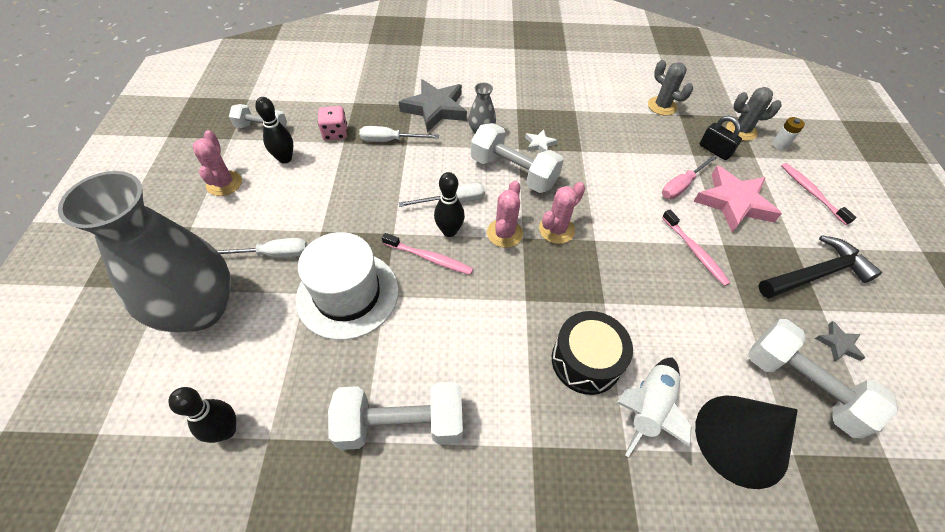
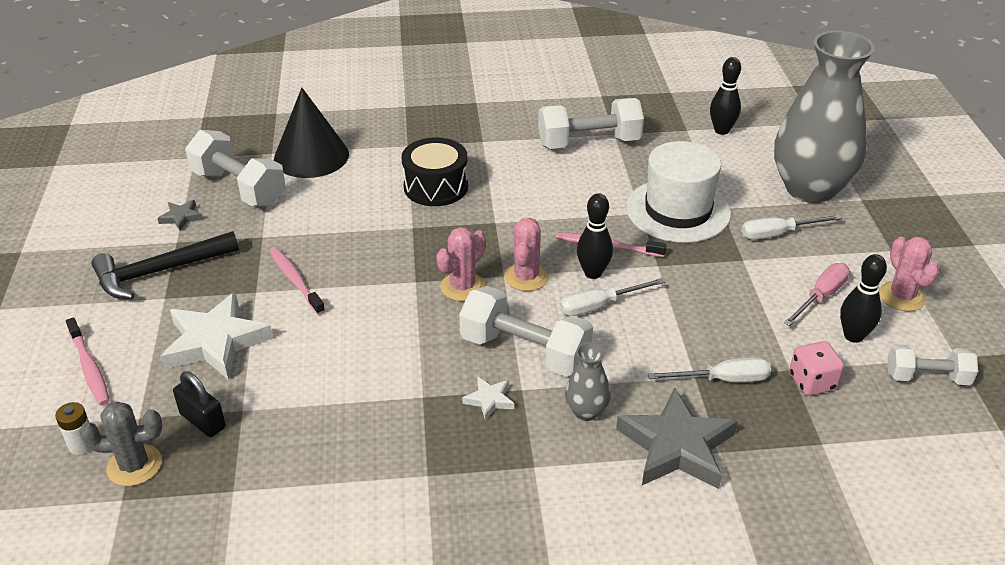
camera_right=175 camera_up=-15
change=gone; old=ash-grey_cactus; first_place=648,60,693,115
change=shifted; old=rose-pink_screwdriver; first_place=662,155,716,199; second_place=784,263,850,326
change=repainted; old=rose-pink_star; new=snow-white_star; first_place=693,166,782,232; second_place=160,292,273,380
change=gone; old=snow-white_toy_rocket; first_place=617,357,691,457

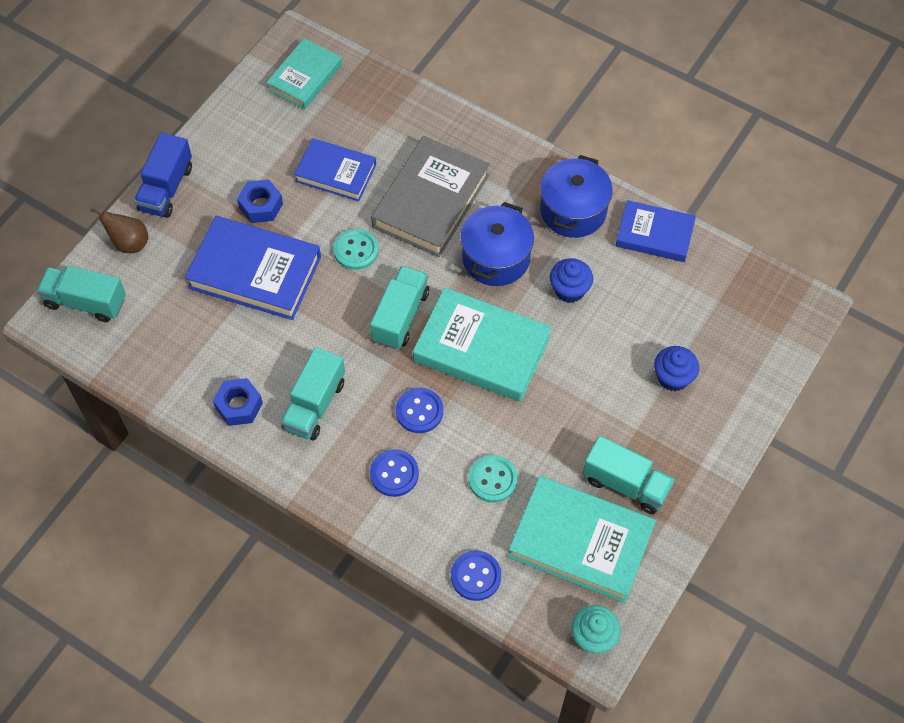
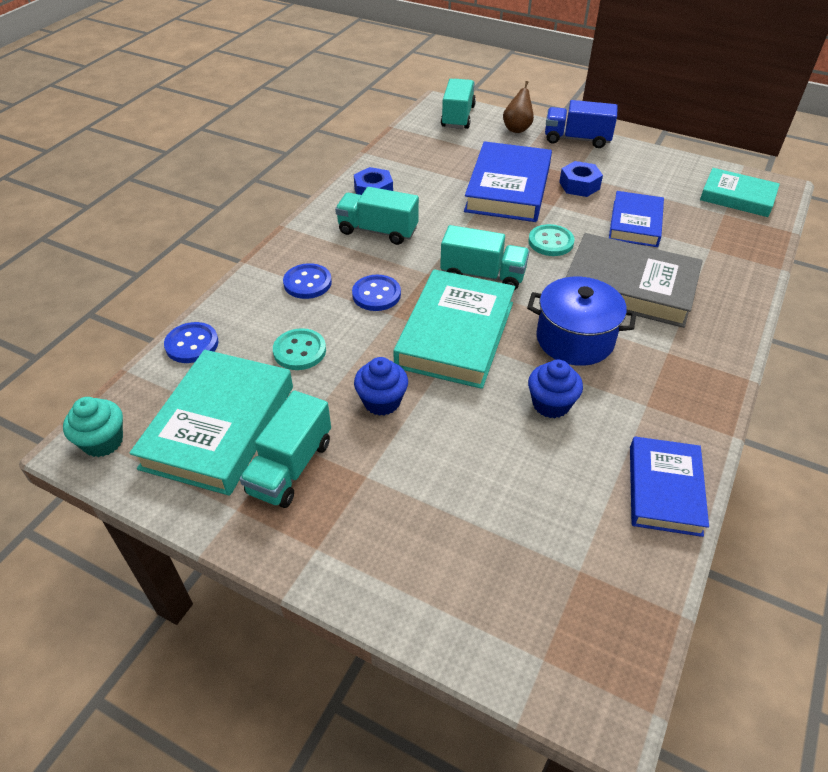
camera_right=85 camera_up=-15
change=gone; old=royal_blue_stockpot; first_place=540,155,613,238
change=shifted; old=royal_blue_cupcake; first_place=654,346,699,391; second_place=354,357,408,416

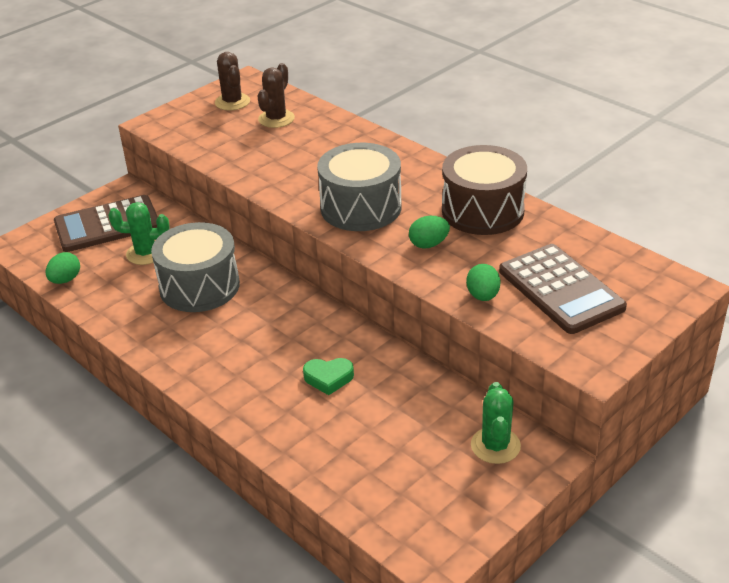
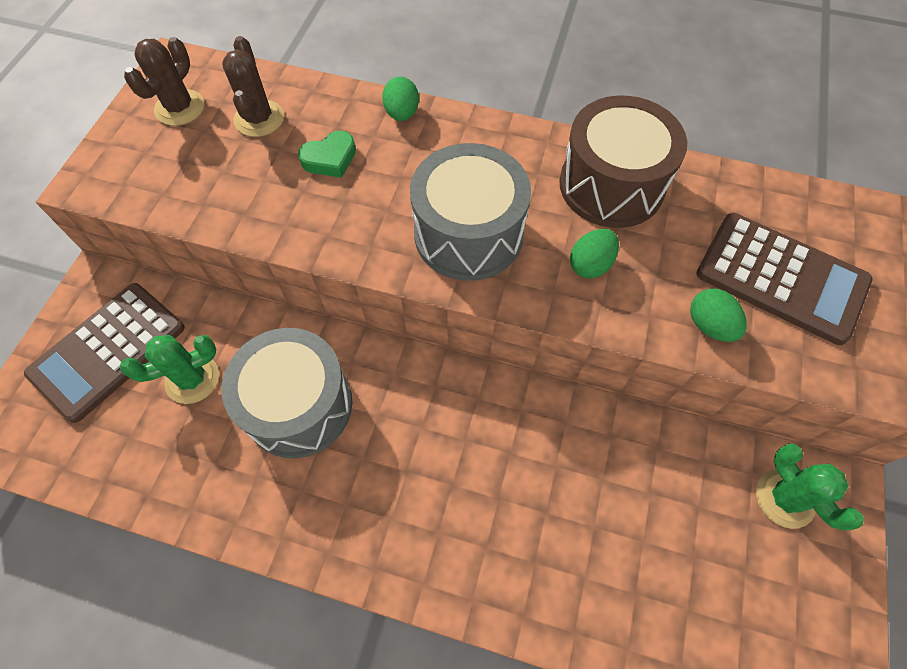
camera_right=-30 camera_up=25
change=rotated; old=russet_cactus; first_place=215,52,250,111; second_place=124,37,205,126; degrees=75
change=shifted; old=leaf-green_egg; first_place=46,252,80,284; second_place=382,77,419,121
change=shifted; old=leaf-green_heart; first_place=303,358,354,395; second_place=298,131,356,178

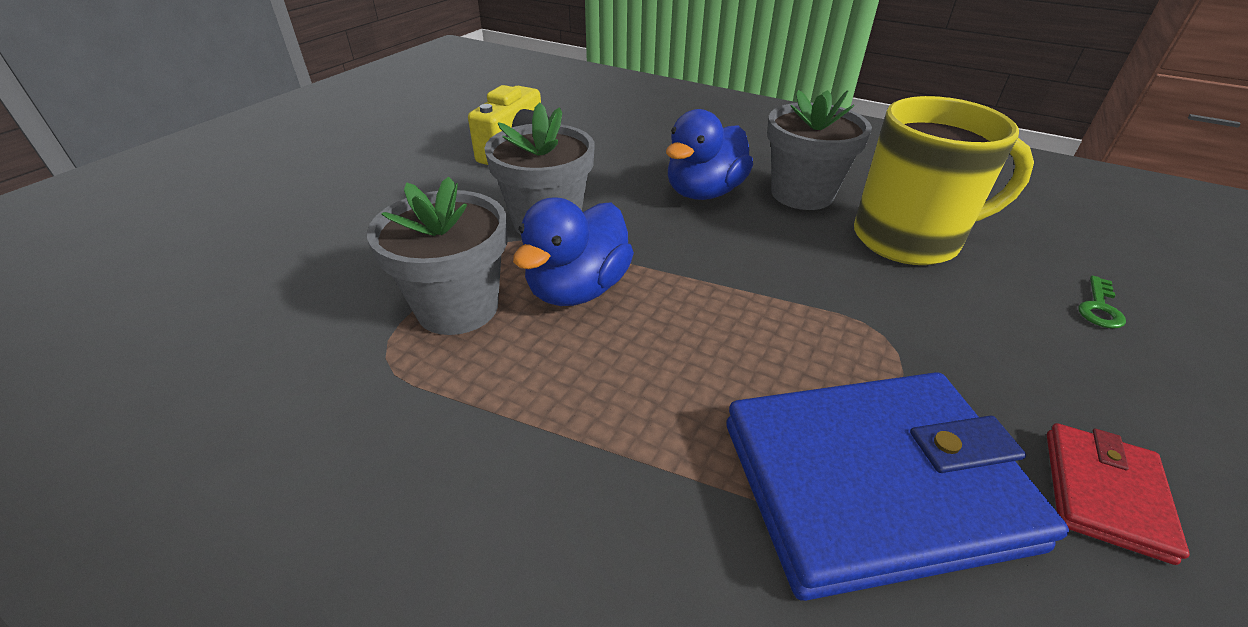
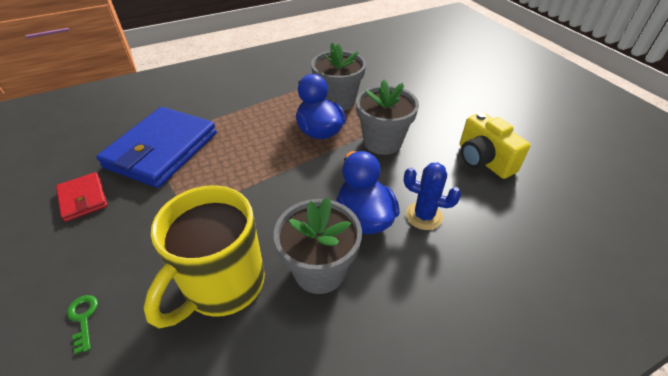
camera_right=125 camera_up=5
change=new; new=royal_blue_cactus; second_place=404,163,461,230

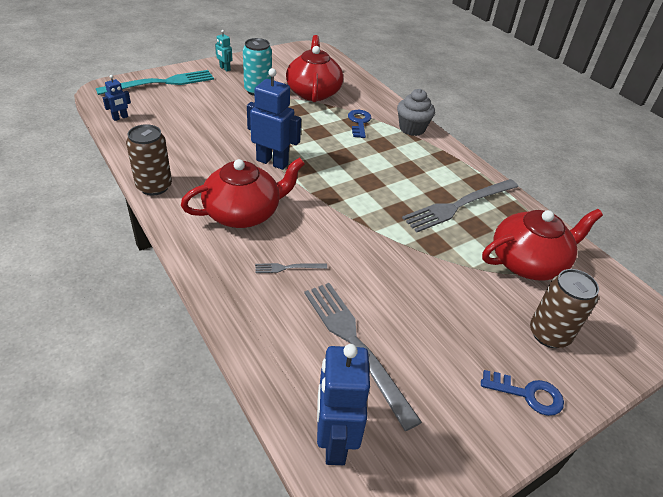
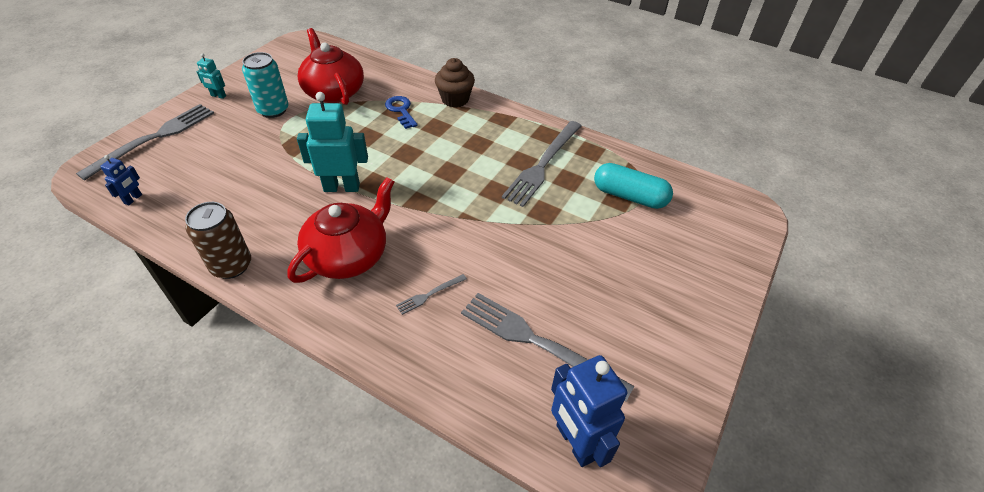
camera_right=-25 camera_up=5
change=repainted; old=royal_blue_robot; new=aqua_robot; first_place=247,68,301,170; second_place=297,92,368,192
change=repainted; old=aqua_table_fork; new=ash-grey_table_fork; first_place=96,70,214,95; second_place=76,104,214,180
change=repainted; old=ash-grey_cupcake; new=russet_cupcake; first_place=397,89,435,136; second_place=435,58,475,108
change=swapped; old=red_teapot; new=aqua_pill_shape; first_place=482,209,603,281; second_place=594,163,673,209
change=gone; old=russet_soda_can; first_place=530,269,599,348
change=gone; old=royal_blue_key; first_place=481,370,564,416

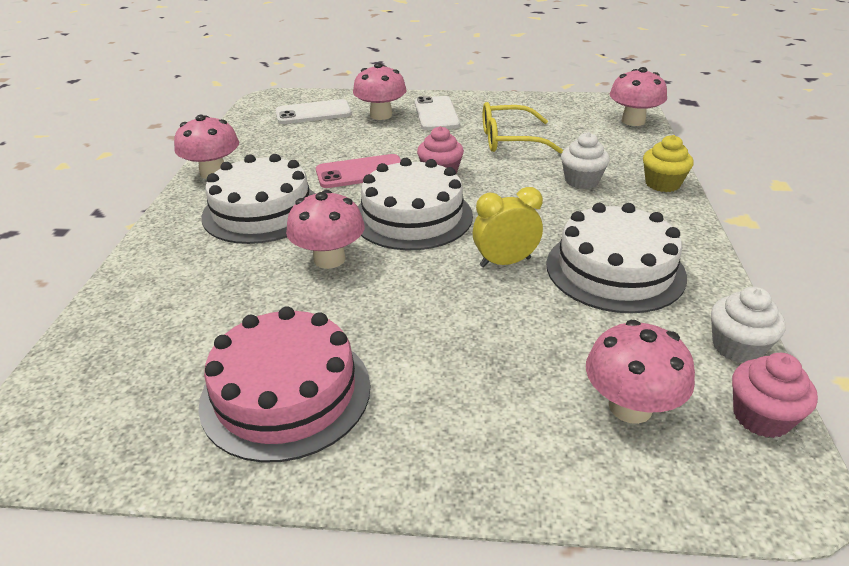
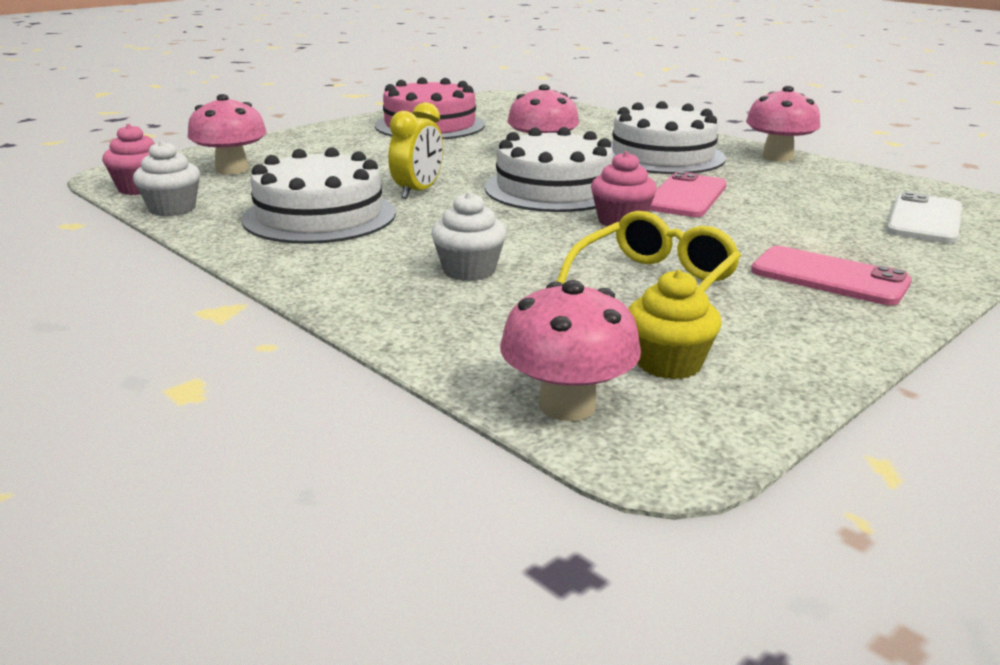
camera_right=130 camera_up=-10
change=gone; old=rose-pink_mushroom; first_place=353,63,407,120
change=repainted; old=snow-white_smartphone; new=rose-pink_smartphone; first_place=415,96,460,130; second_place=751,246,912,305
change=shifted; old=bright_yellow_cupcake; first_place=643,135,694,192; second_place=628,270,721,379

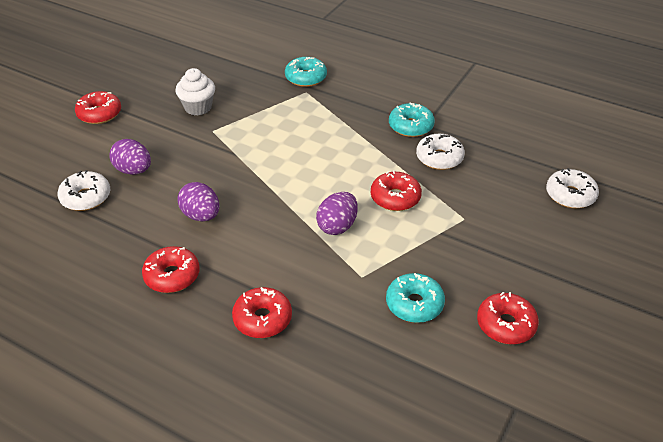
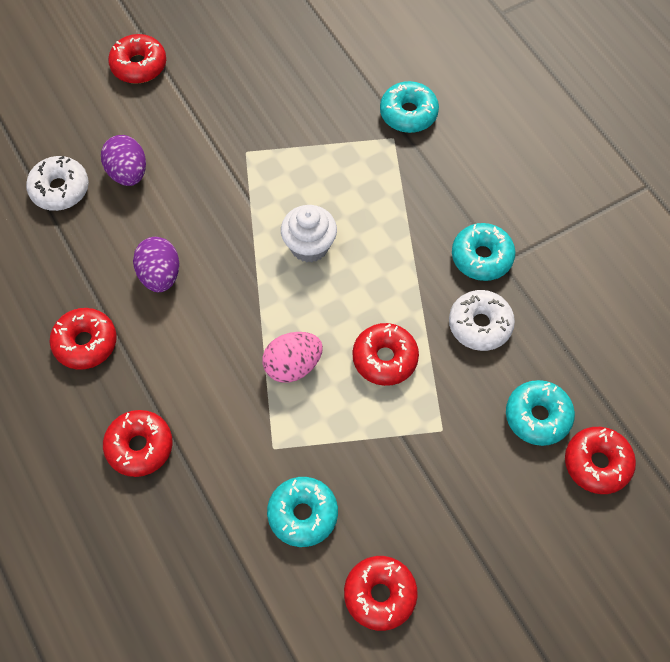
camera_right=30 camera_up=20
change=shifted; old=snow-white_cupcake; first_place=175,68,215,115; second_place=281,205,337,263
change=repainted; old=snow-white_donut; new=red_donut; first_place=546,168,599,208; second_place=565,427,636,494
change=repainted; old=purple_egg; new=rose-pink_egg; first_place=316,192,358,235; second_place=262,332,323,383
change=new; new=aqua_donut; second_place=506,380,575,446

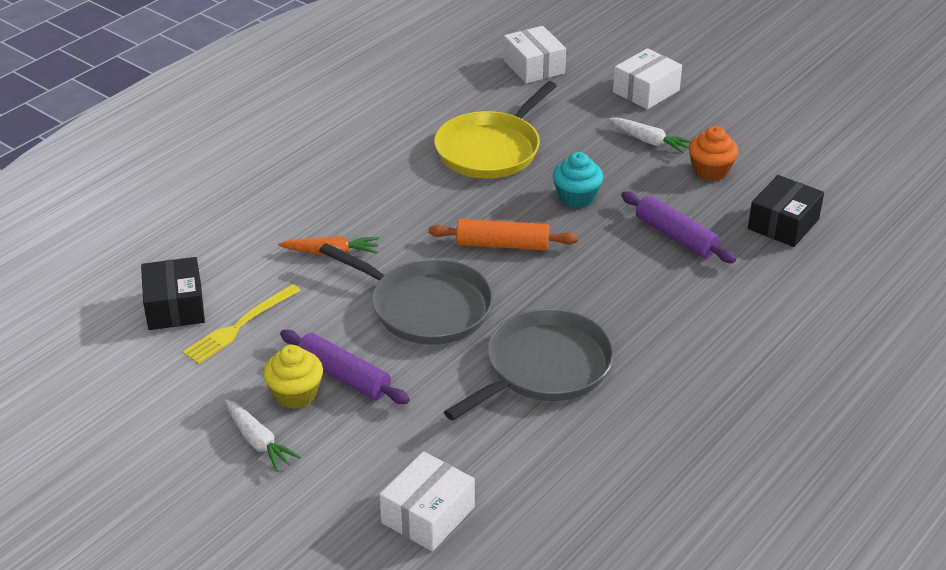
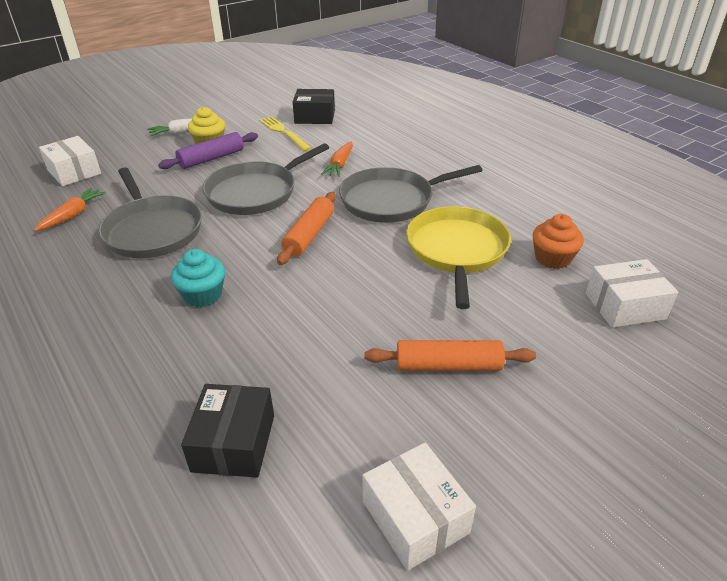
camera_right=105 camera_up=0
change=shifted; old=snow-white_box; first_place=613,48,682,109; second_place=362,443,476,571
change=rotated; old=bright_yellow_frying_pan; first_place=434,81,557,178; second_place=406,206,511,309; degrees=45
change=swapped; old=snow-white_toy_carrot; new=orange-coloured_rolling_pin; first_place=609,118,691,153; second_place=364,340,536,371
change=shifted; old=orange-coloured_cupcake; first_place=689,126,738,181; second_place=533,214,584,269
change=shifted; old=aqua_cupcake; first_place=553,152,603,208; second_place=171,249,225,307
change=rotated; old=jet-black_box; first_place=748,175,824,247; second_place=181,384,274,478; degrees=45
change=gone; old=purple_rolling_pin; first_place=621,191,736,263
change=new; new=ash-grey_frying_pan; second_place=339,165,483,223
change=new; new=orange-coloured_toy_carrot; second_place=34,188,106,231

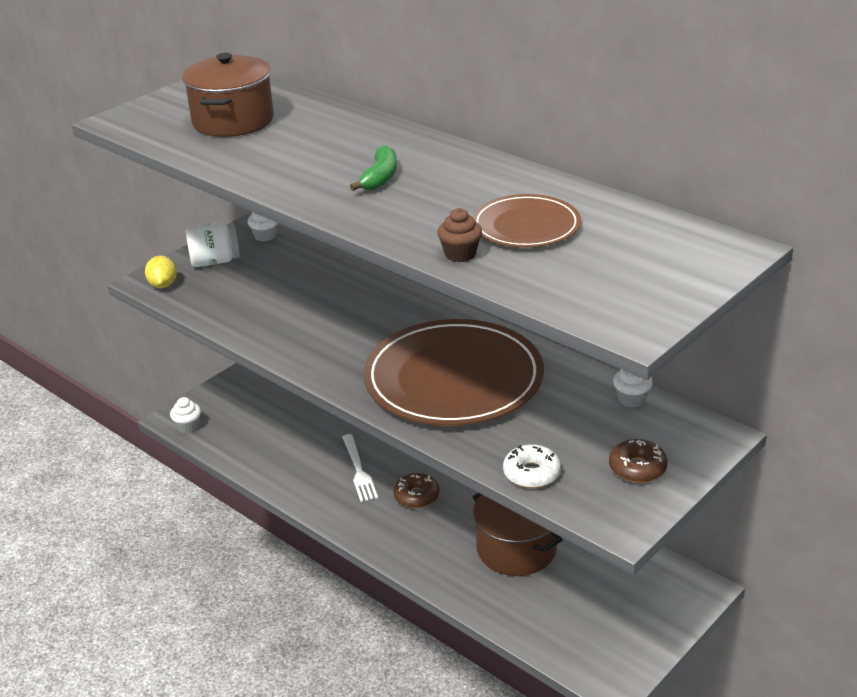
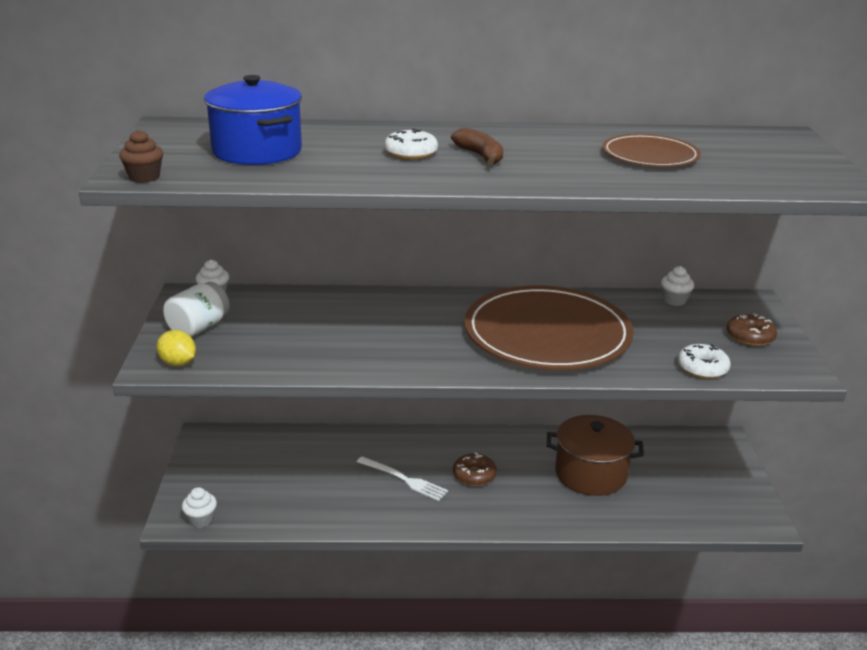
camera_right=-45 camera_up=-5
change=repainted; old=russet_stockpot; new=royal_blue_stockpot; first_place=182,53,274,137; second_place=204,75,302,165
change=repainted; old=leaf-green_banana_fruit; new=russet_banana_fruit; first_place=350,145,397,191; second_place=451,128,503,165
change=shifted; old=russet_cupcake; first_place=437,208,482,262; second_place=119,130,163,183
change=new; new=snow-white_donut; second_place=384,129,438,160

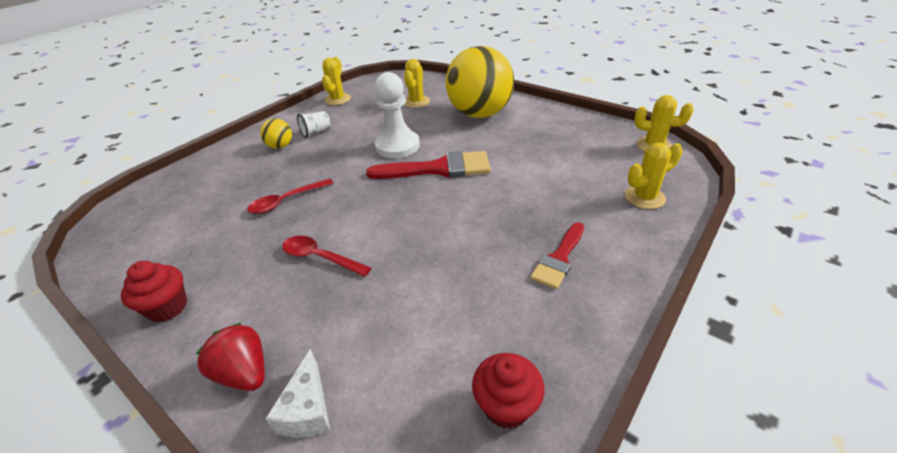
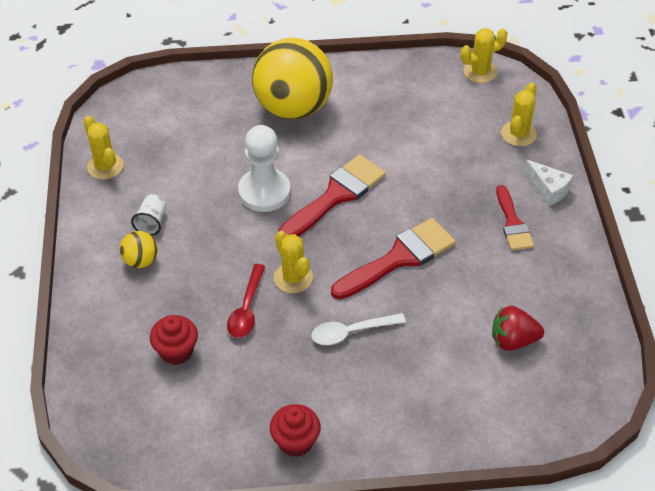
camera_right=-45 camera_up=10
change=shifted; old=bright_yellow_cactus; first_place=404,59,430,108; second_place=274,231,313,293
change=repainted; old=red_teaspoon; new=snow-white_teaspoon; first_place=282,236,371,277; second_place=311,313,406,345
change=shifted; old=red_strawberry; first_place=196,322,265,391; second_place=492,306,544,351
change=shifted; old=snow-white_cheese_wedge; first_place=265,349,330,438; second_place=524,160,573,206
change=shifted; old=red_cupcake; first_place=472,353,544,429; second_place=150,315,198,365
change=new; new=red_paintbrush; second_place=331,218,456,300

